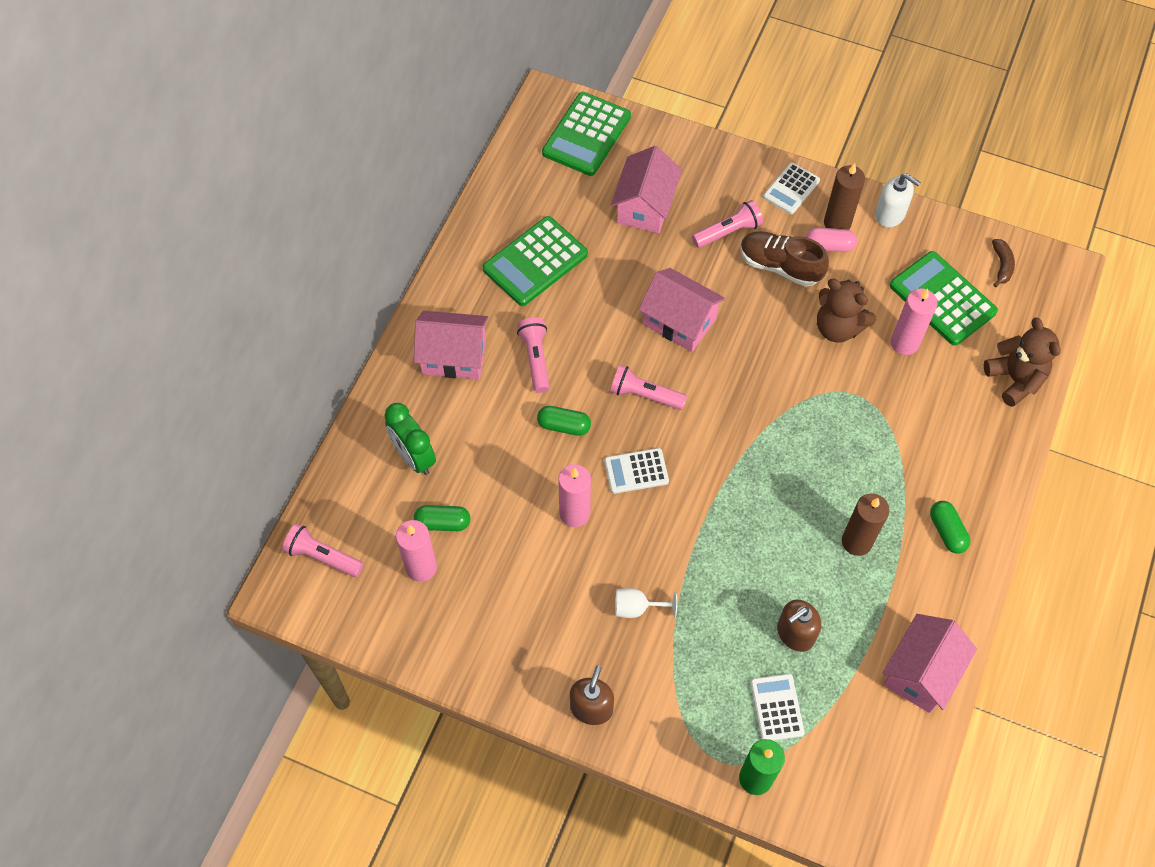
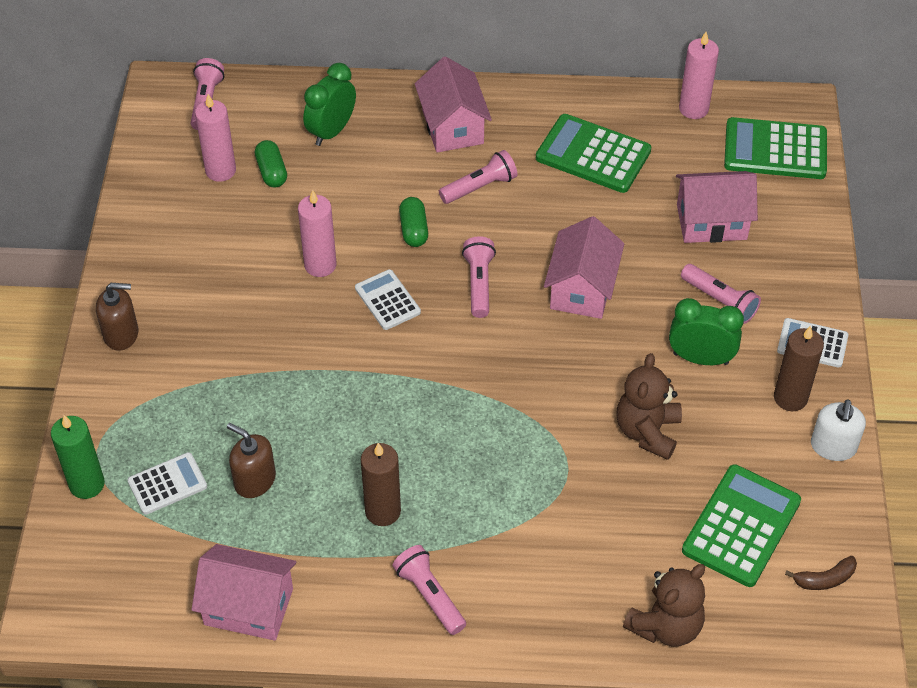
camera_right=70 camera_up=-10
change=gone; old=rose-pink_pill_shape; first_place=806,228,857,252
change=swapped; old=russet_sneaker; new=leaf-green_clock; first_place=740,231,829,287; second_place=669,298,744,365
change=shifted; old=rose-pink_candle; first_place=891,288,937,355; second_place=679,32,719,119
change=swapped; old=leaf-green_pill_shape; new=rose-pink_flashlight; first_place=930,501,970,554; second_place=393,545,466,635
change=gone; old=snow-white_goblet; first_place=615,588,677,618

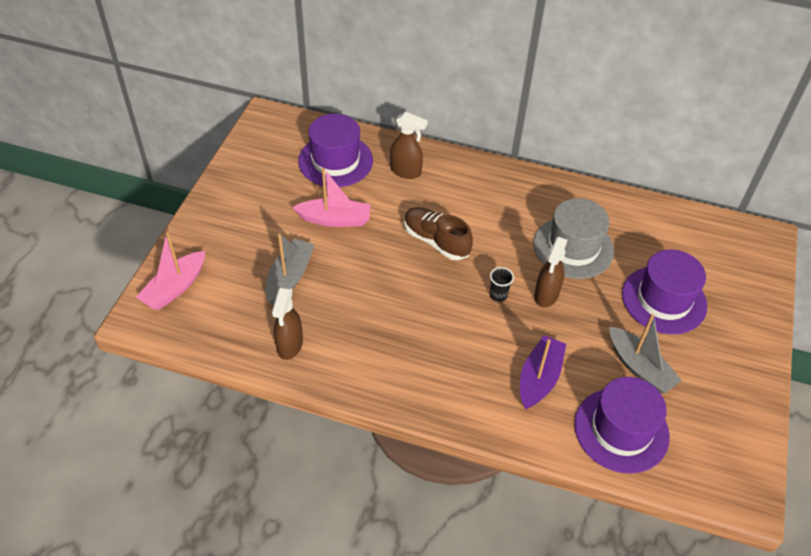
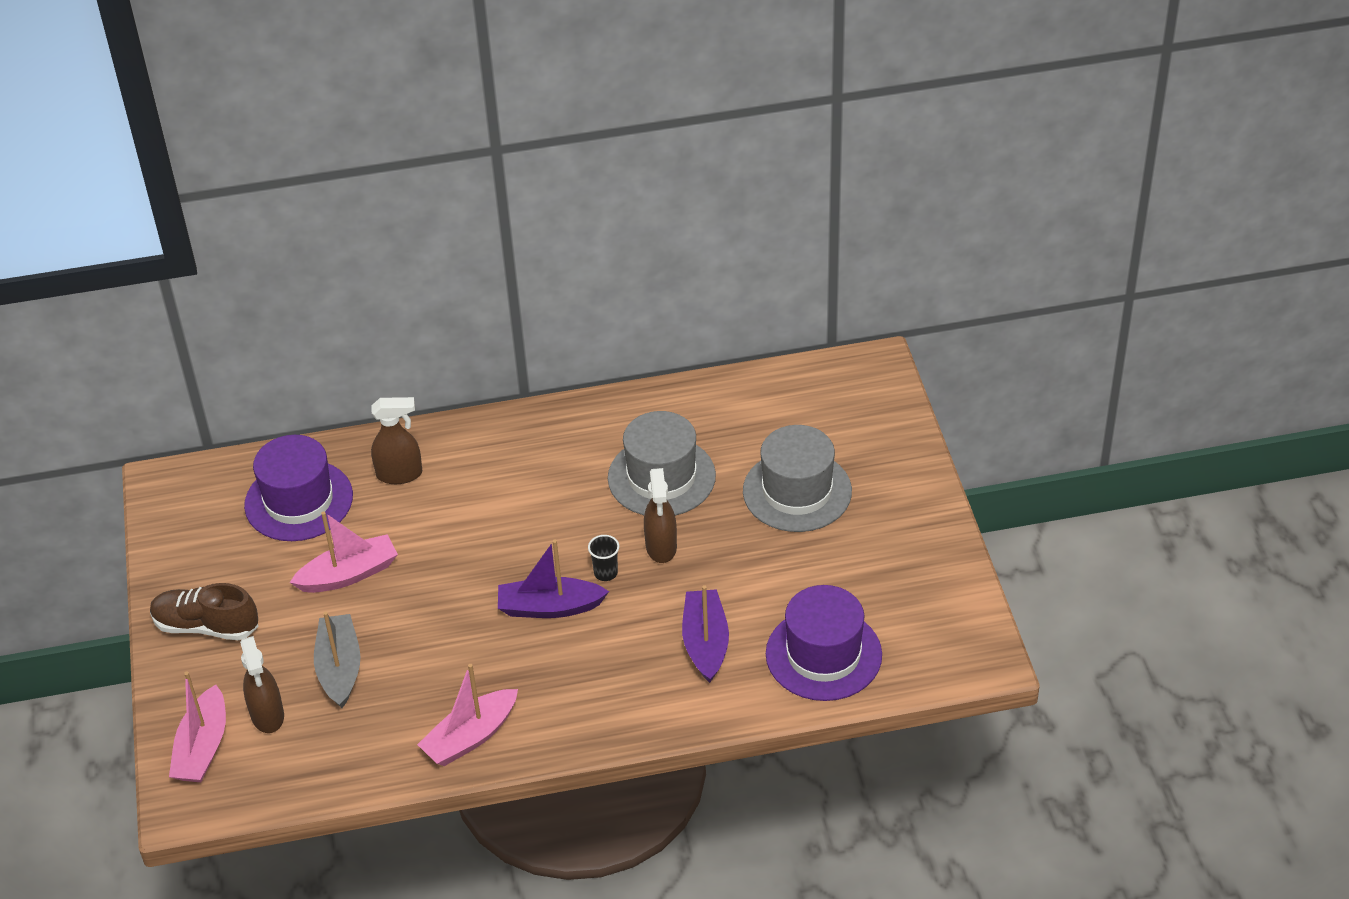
camera_right=-25 camera_up=-5
change=shifted; old=russet_sneaker; first_place=404,207,473,260; second_place=150,583,259,640
change=repainted; old=purple_top_hat; new=ash-grey_top_hat; first_place=622,249,707,334; second_place=743,425,852,532
change=shifted; old=russet_sprayer; first_place=272,287,303,360; second_place=240,636,284,733
change=gone; old=ash-grey_sailboat; first_place=610,314,682,393
change=new; new=purple_sailboat; second_place=498,540,609,618
change=new; new=rose-pink_sailboat; second_place=417,664,518,766

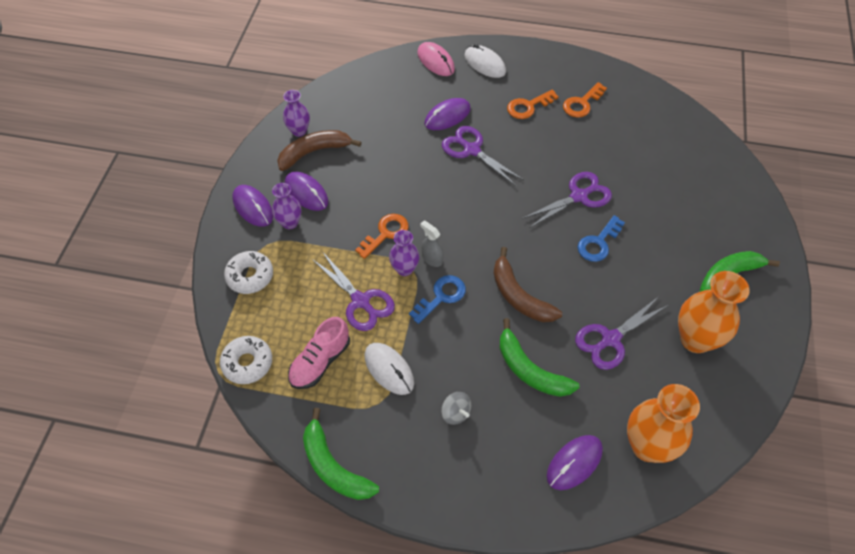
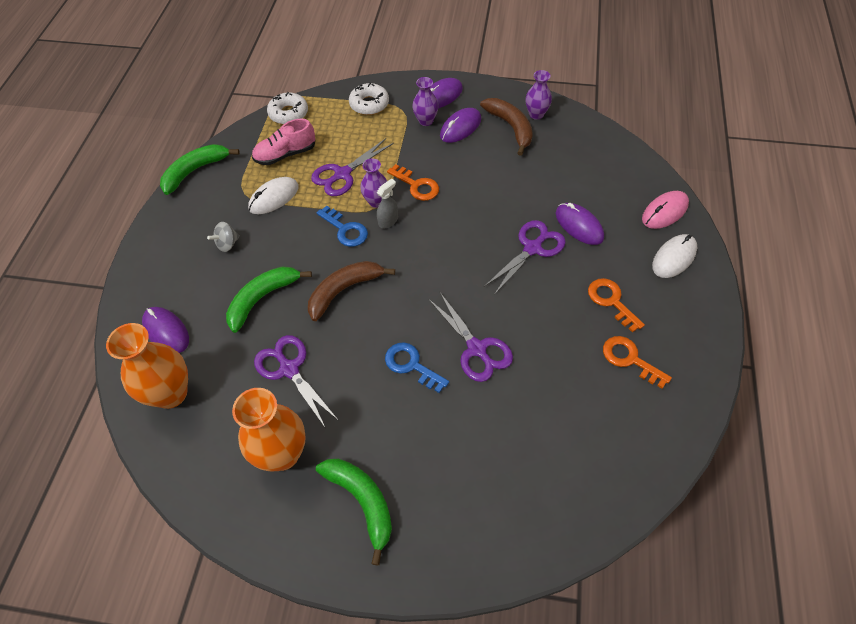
camera_right=90 camera_up=0
change=rotated; old=rose-pink_sneaker; first_place=288,317,350,389; second_place=252,119,315,165; degrees=-60

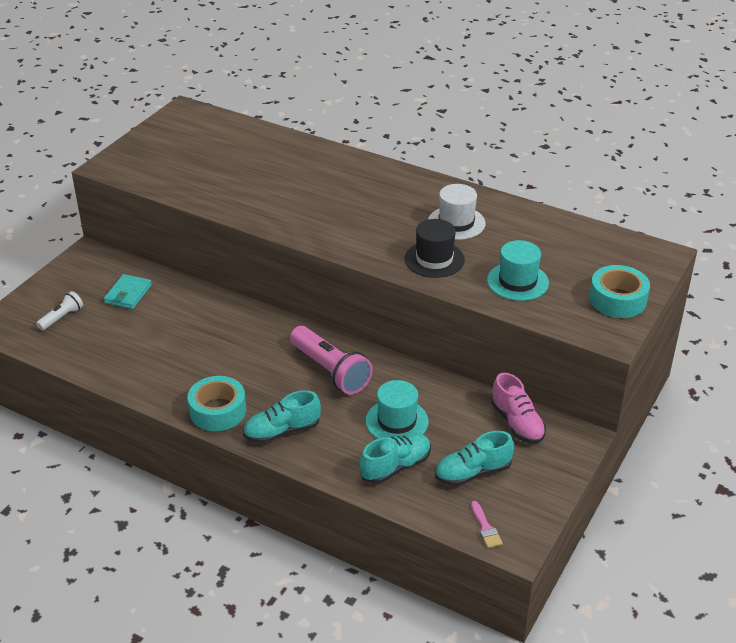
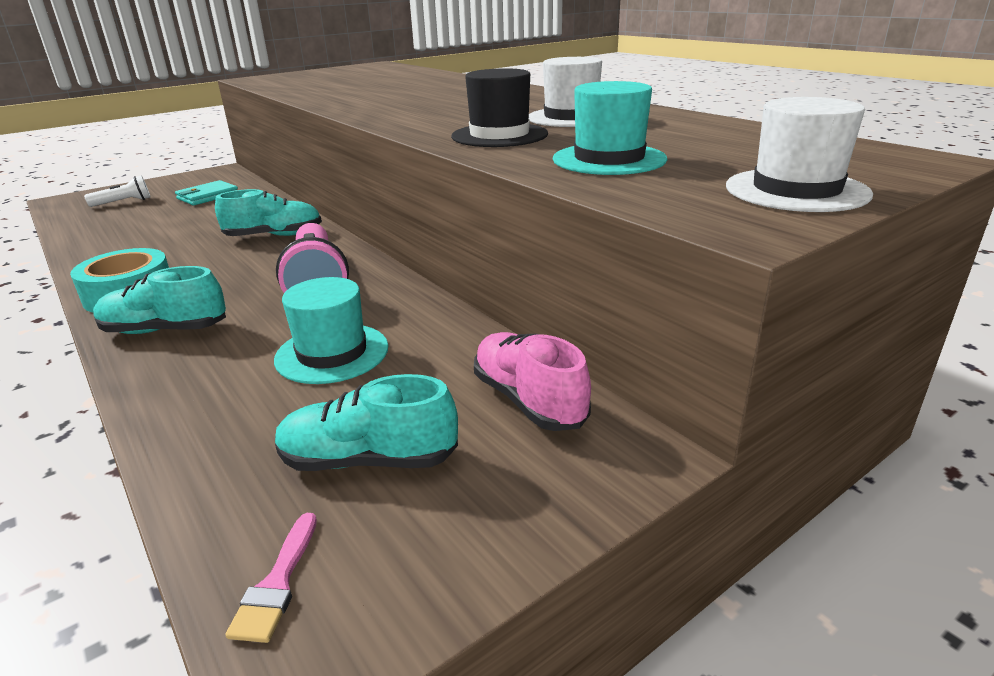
camera_right=25 camera_up=-10
change=swapped; old=aqua_roll_of_tape; new=snow-white_top_hat; first_place=589,265,650,318; second_place=726,97,873,212
change=rotated; old=rose-pink_sneaker; first_place=491,373,546,444; second_place=474,332,591,431; degrees=150
change=shifted; old=aqua_sneaker; first_place=360,433,431,484; second_place=215,189,322,236

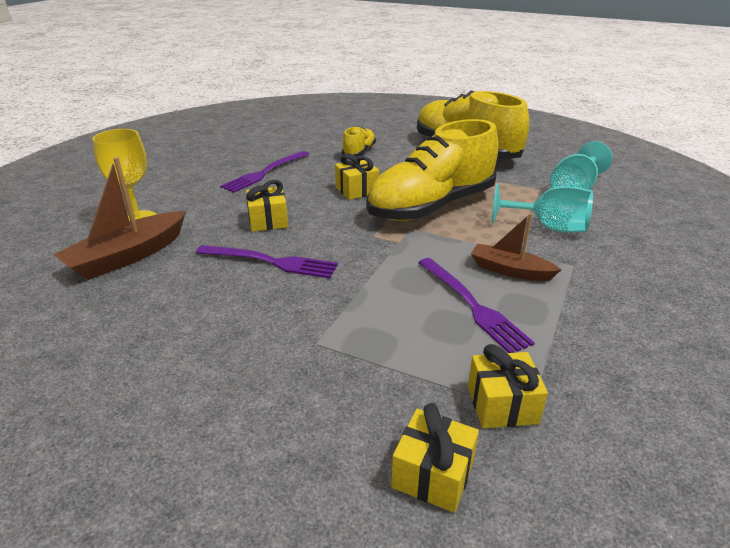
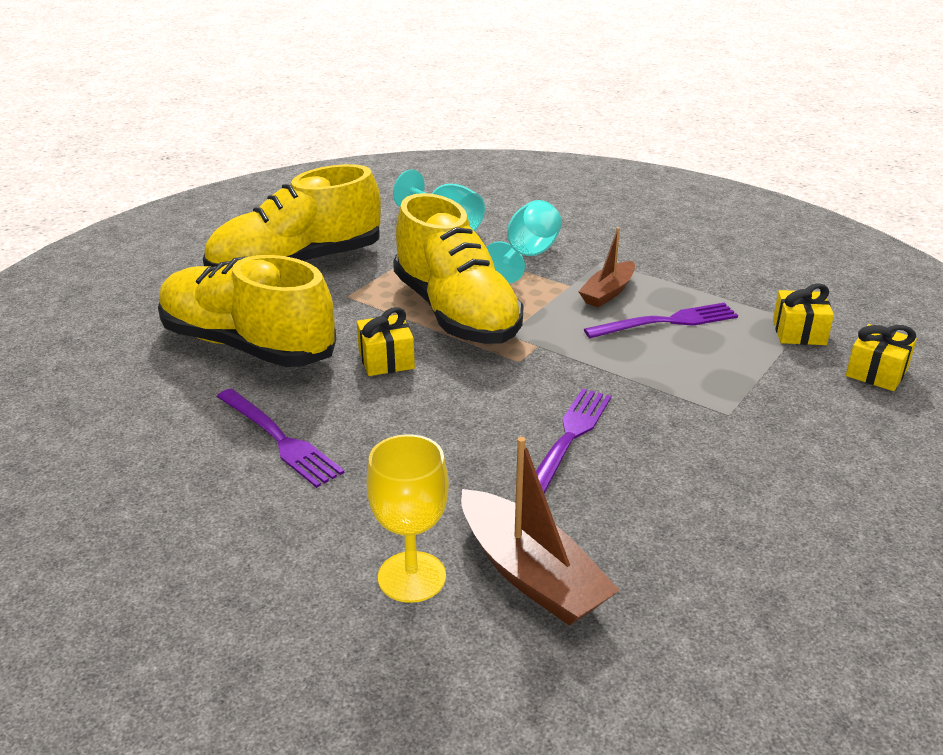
camera_right=-80 camera_up=0
change=scaled; old=bright_yellow_sneaker; first_place=342,126,376,157; second_place=158,255,336,367; factor=2.24
change=gone; old=bright_yellow_present; first_place=246,180,288,232

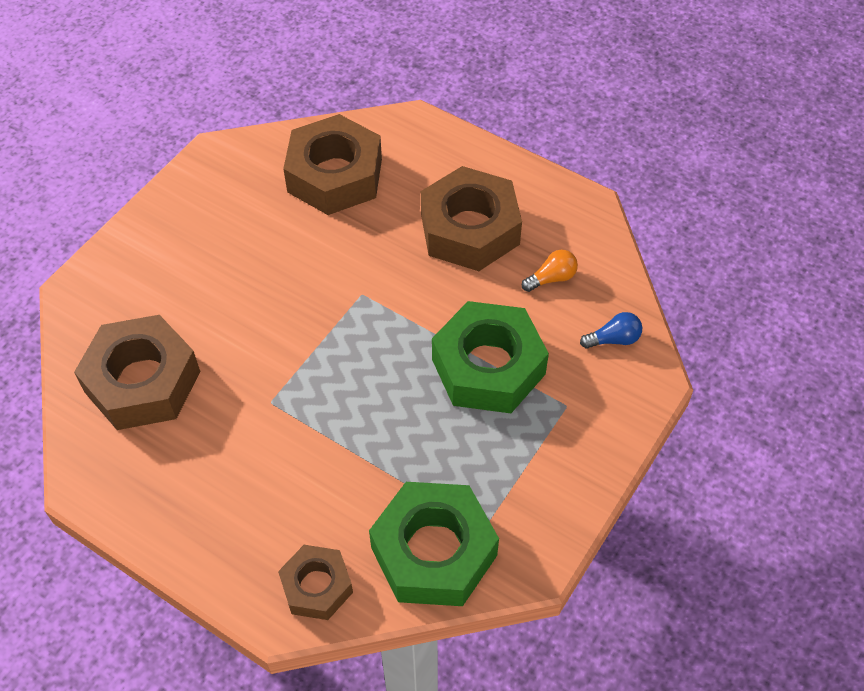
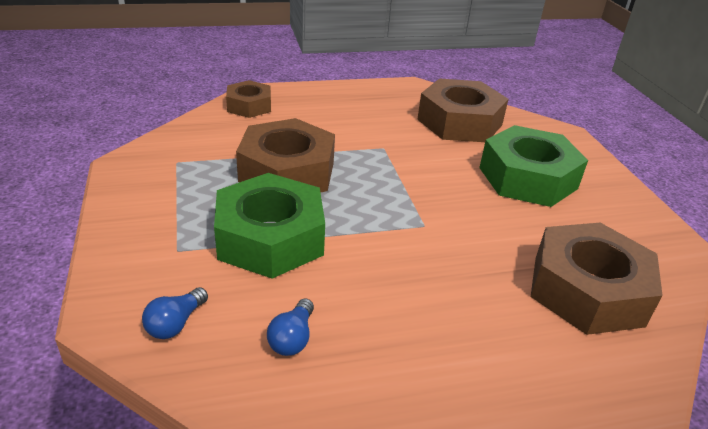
camera_right=130 camera_up=-20
change=shifted; old=russet_hex_nut; first_place=421,166,522,271; second_place=236,118,335,193
change=repainted; old=orange-coloured_bulb; new=royal_blue_bulb; first_place=522,249,578,292; second_place=267,298,314,356
change=shifted; old=leaf-green_hex_nut; first_place=369,482,499,606; second_place=479,125,588,207

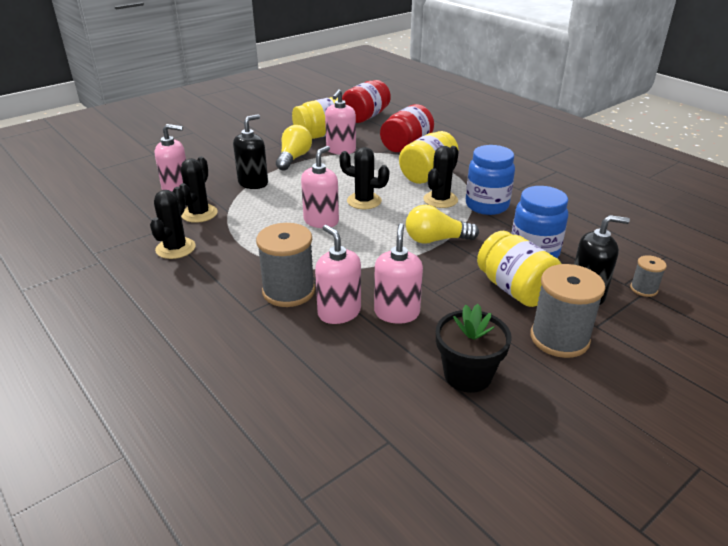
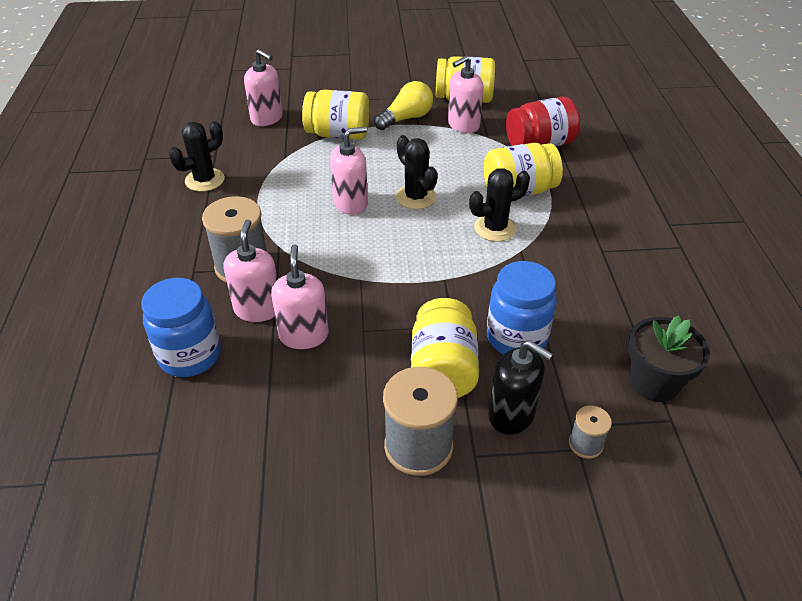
camera_right=35 camera_up=10
change=gone; old=red_jam_jar; first_place=342,80,391,123
change=swapped; old=jet-black_soap_pump; new=bright_yellow_jam_jar; first_place=233,114,268,189; second_place=302,90,370,140
change=shifted; old=royal_blue_jam_jar; first_place=466,145,515,215; second_place=141,278,221,377
change=gone; old=jet-black_cactus; first_place=179,157,218,223
change=gone; old=bright_yellow_bulb; first_place=406,205,479,244
change=rotated; old=rose-pink_soap_pump; first_place=374,223,423,324; second_place=271,244,329,349; degrees=-45
change=shifted; old=jet-black_flower_pot; first_place=436,304,511,393; second_place=628,315,710,402

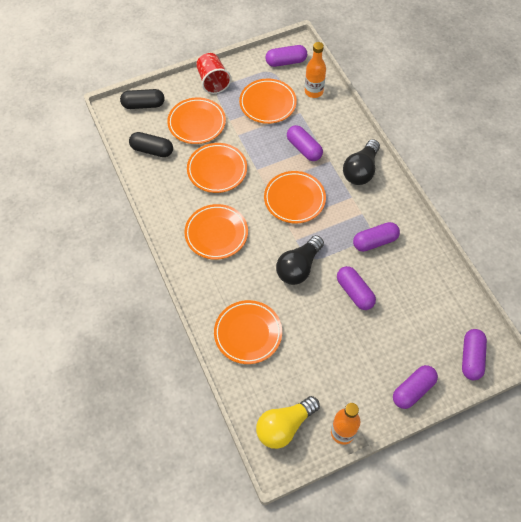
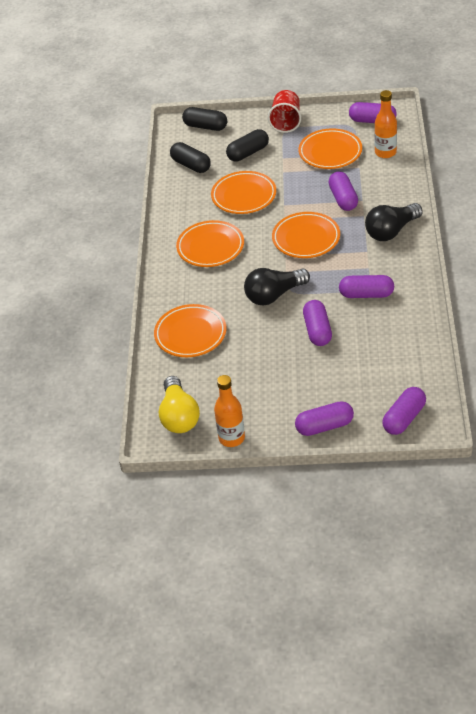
camera_right=30 camera_up=-15
change=swapped; old=orange-coloured_dinner_plate; new=jet-black_pill_shape; first_place=167,98,226,144; second_place=226,129,269,162
change=rotated; old=bright_yellow_bulb; first_place=256,396,320,449; second_place=159,376,200,433; degrees=-90

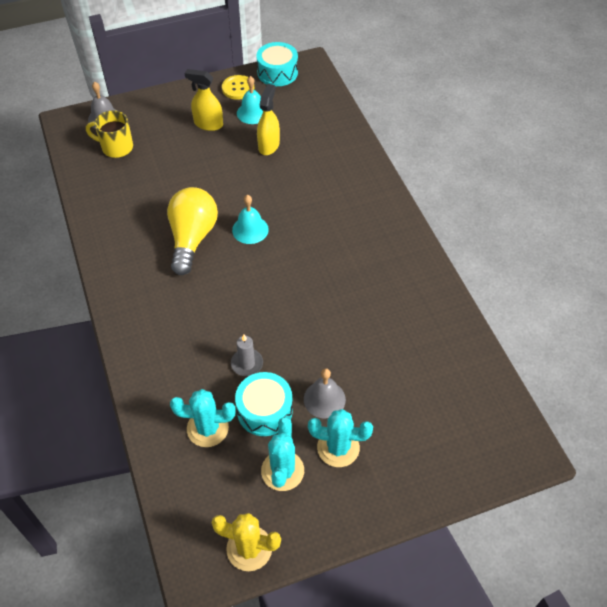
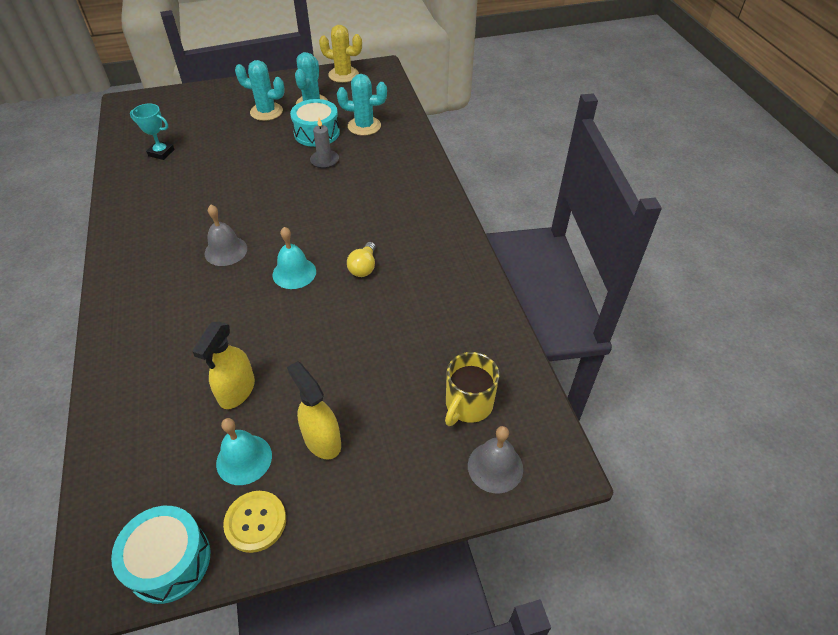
camera_right=-175 camera_up=-5
change=rotated; old=bright_yellow_sprayer; first_place=184,69,223,131; second_place=287,361,341,460; degrees=-150
change=rotated; old=bright_yellow_tea_mug; first_place=86,110,133,158; second_place=445,352,499,426; degrees=105
change=scaled; old=bright_yellow_bulb; first_place=167,187,218,275; second_place=347,242,376,277; factor=0.48
change=shifted; old=ash-grey_bell; first_place=304,368,346,418; second_place=205,205,247,266
change=new; new=aqua_trophy; second_place=130,104,175,160

